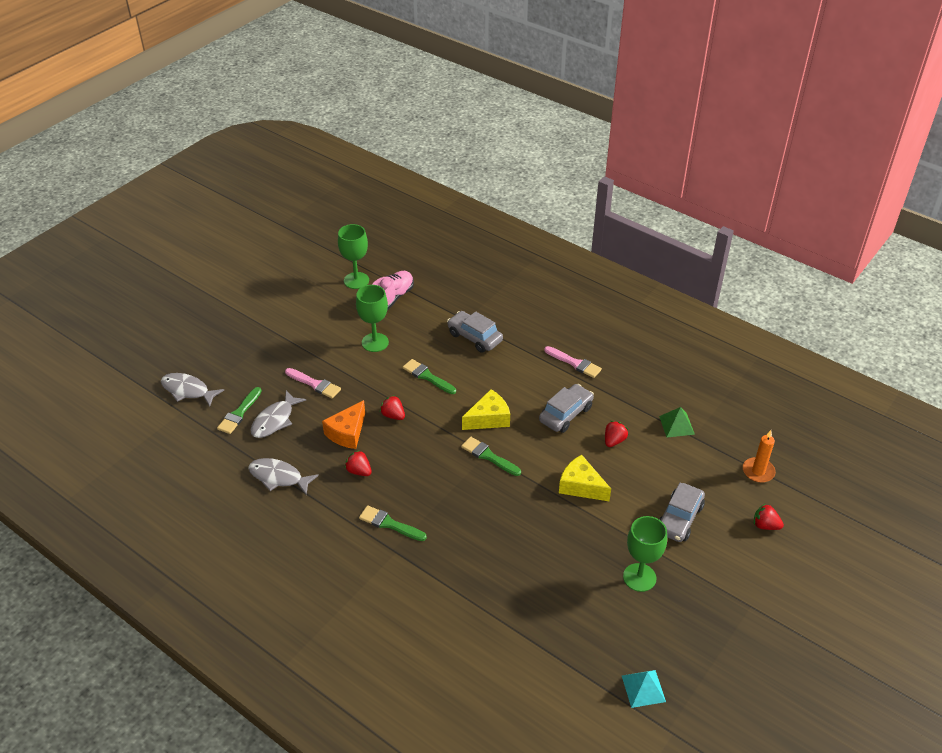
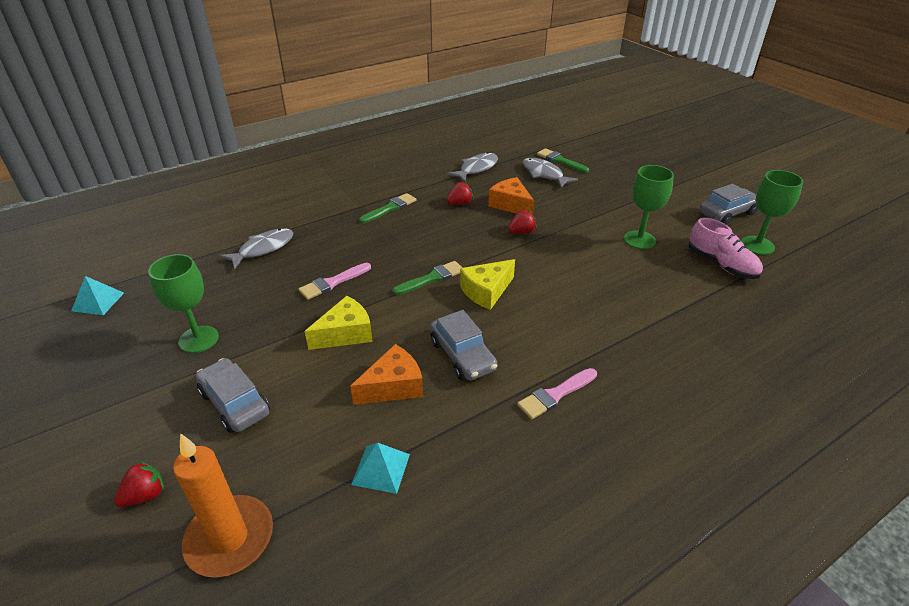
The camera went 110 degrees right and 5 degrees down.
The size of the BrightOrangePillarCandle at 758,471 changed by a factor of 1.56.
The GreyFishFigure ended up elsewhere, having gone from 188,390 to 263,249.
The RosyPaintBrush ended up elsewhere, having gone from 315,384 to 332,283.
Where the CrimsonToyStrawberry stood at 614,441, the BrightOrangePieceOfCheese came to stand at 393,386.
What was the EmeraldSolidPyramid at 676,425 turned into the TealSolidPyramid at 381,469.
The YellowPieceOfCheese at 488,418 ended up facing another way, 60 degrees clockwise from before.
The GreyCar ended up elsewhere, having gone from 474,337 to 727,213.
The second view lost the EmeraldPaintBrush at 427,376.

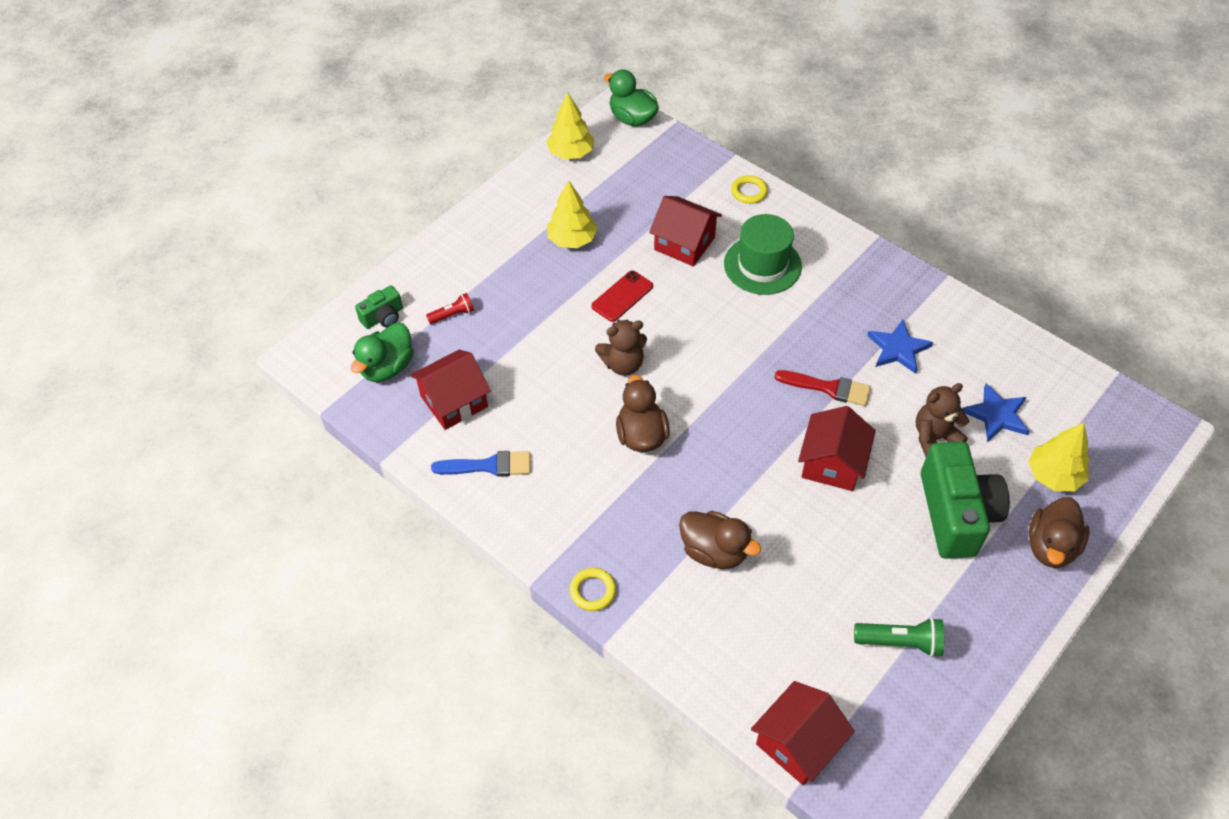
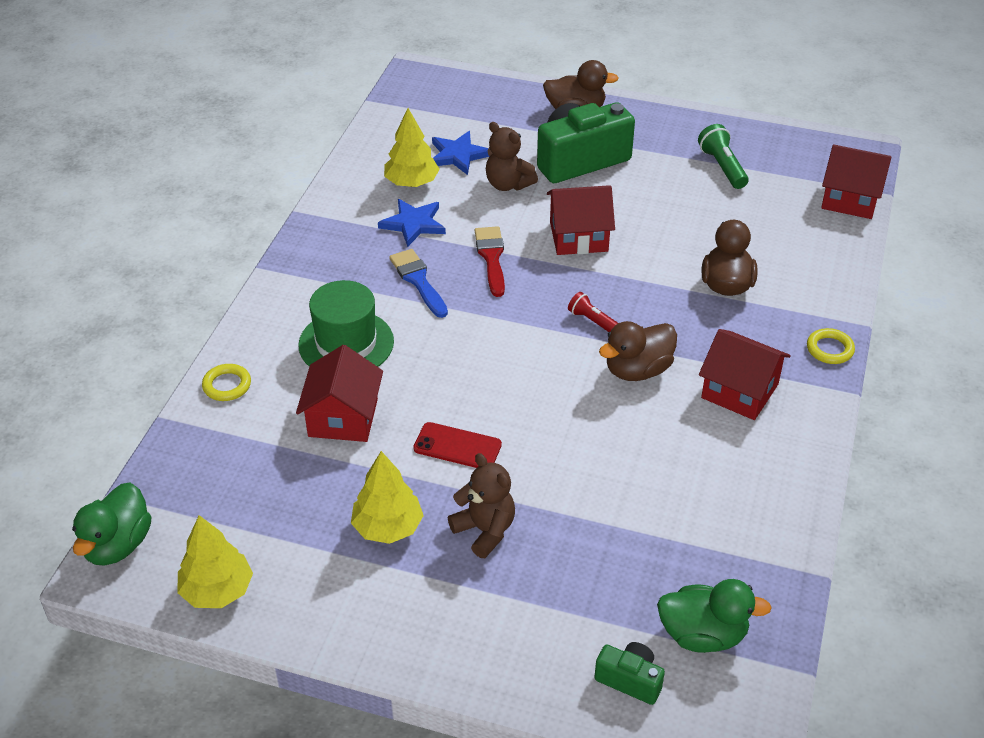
The camera went 115 degrees left and 10 degrees down.
The YellowToyTree ended up elsewhere, having gone from 1054,476 to 411,183.
The BluePaintBrush ended up elsewhere, having gone from 489,466 to 418,280.
The DarkBrownTeddyBear ended up elsewhere, having gone from 623,364 to 485,530.
The CrimsonFlashlight ended up elsewhere, having gone from 453,315 to 592,321.
The CrimsonHouse ended up elsewhere, having gone from 454,401 to 740,391.

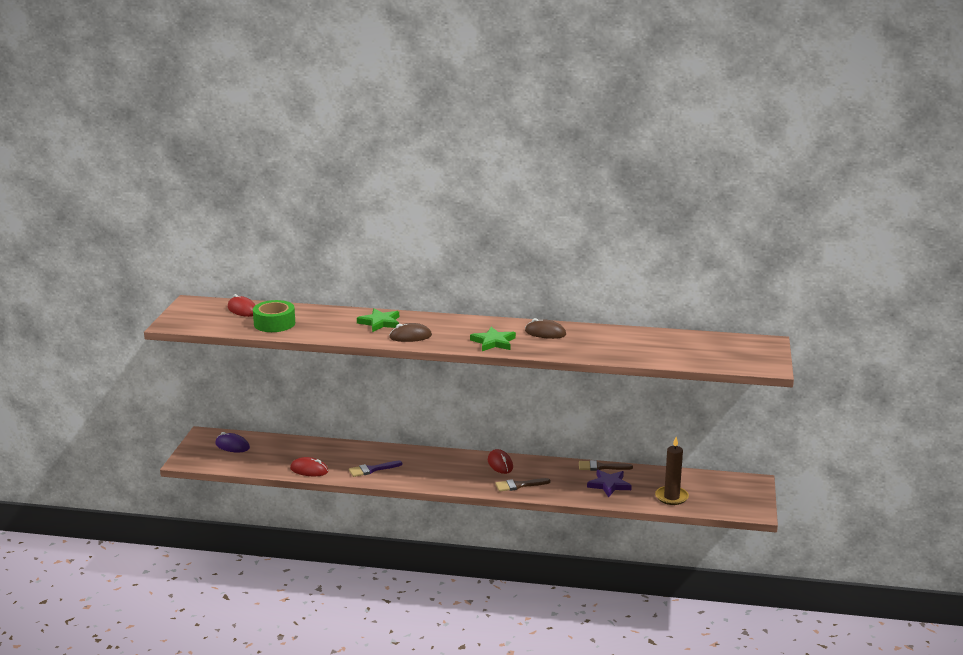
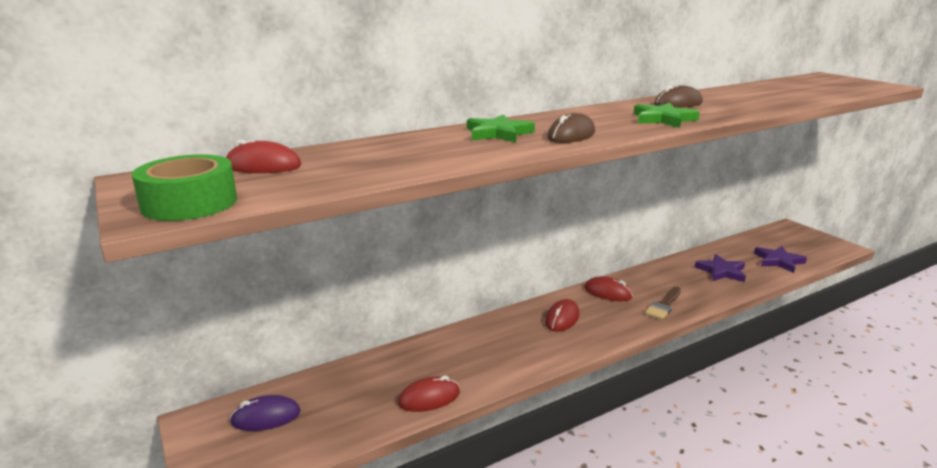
The camera went 40 degrees left and 0 degrees up.
The EmeraldRollOfTape ended up elsewhere, having gone from 274,323 to 190,203.
The second view gained the CrimsonComputerMouse at 562,318.
Where the DarkBrownPillarCandle stood at 671,497, the RoyalPurpleStar came to stand at 778,261.
The second view lost the RoyalPurplePaintBrush at 372,469.
The second view lost the DarkBrownPaintBrush at 601,467.

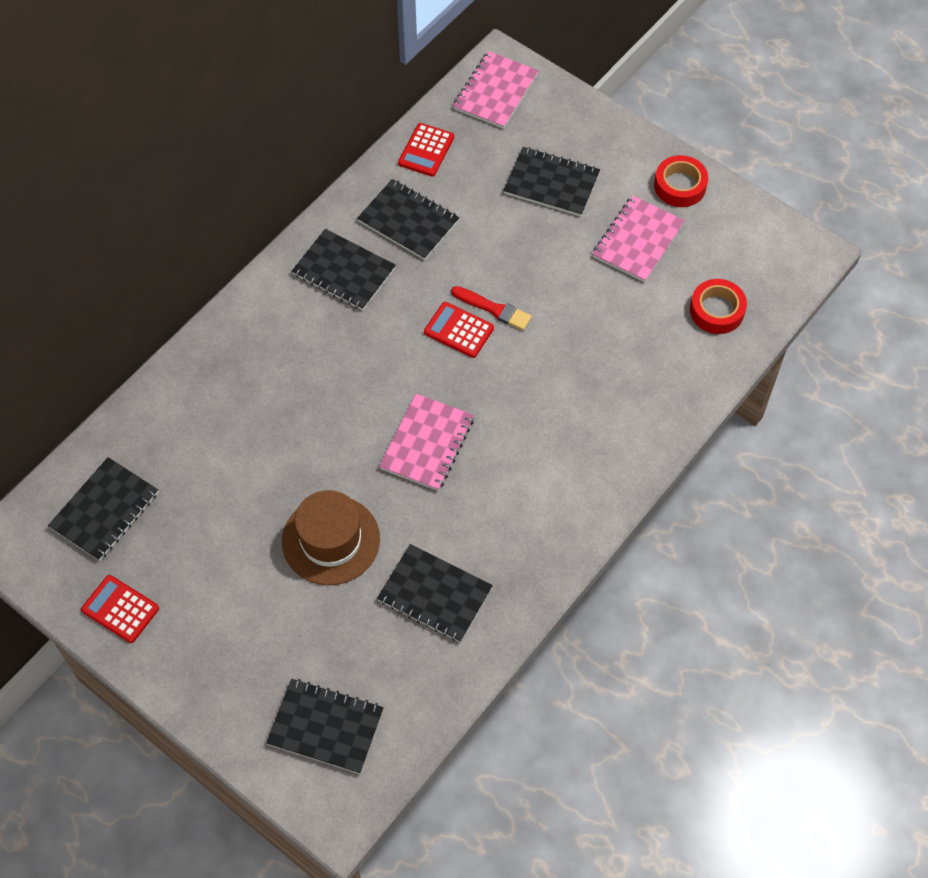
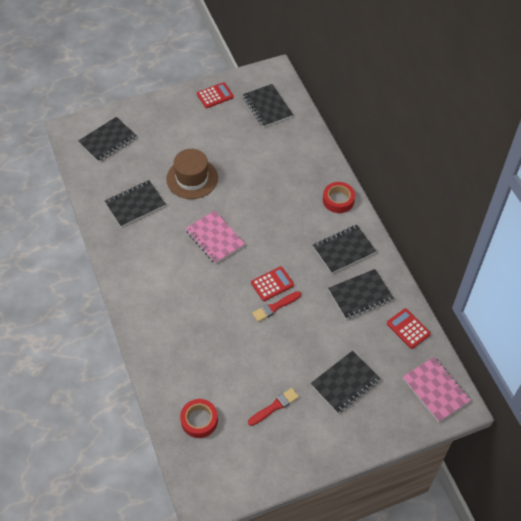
The camera went 120 degrees right and 5 degrees down.
Where the RosyExerciseBook stood at 637,240, the CrimsonPaintBrush came to stand at 275,406.
The CrimsonRollOfTape ended up elsewhere, having gone from 680,186 to 338,200.

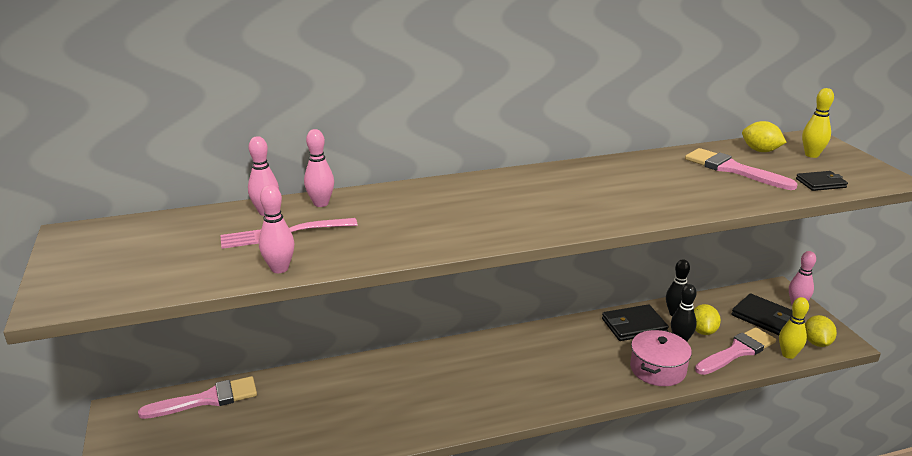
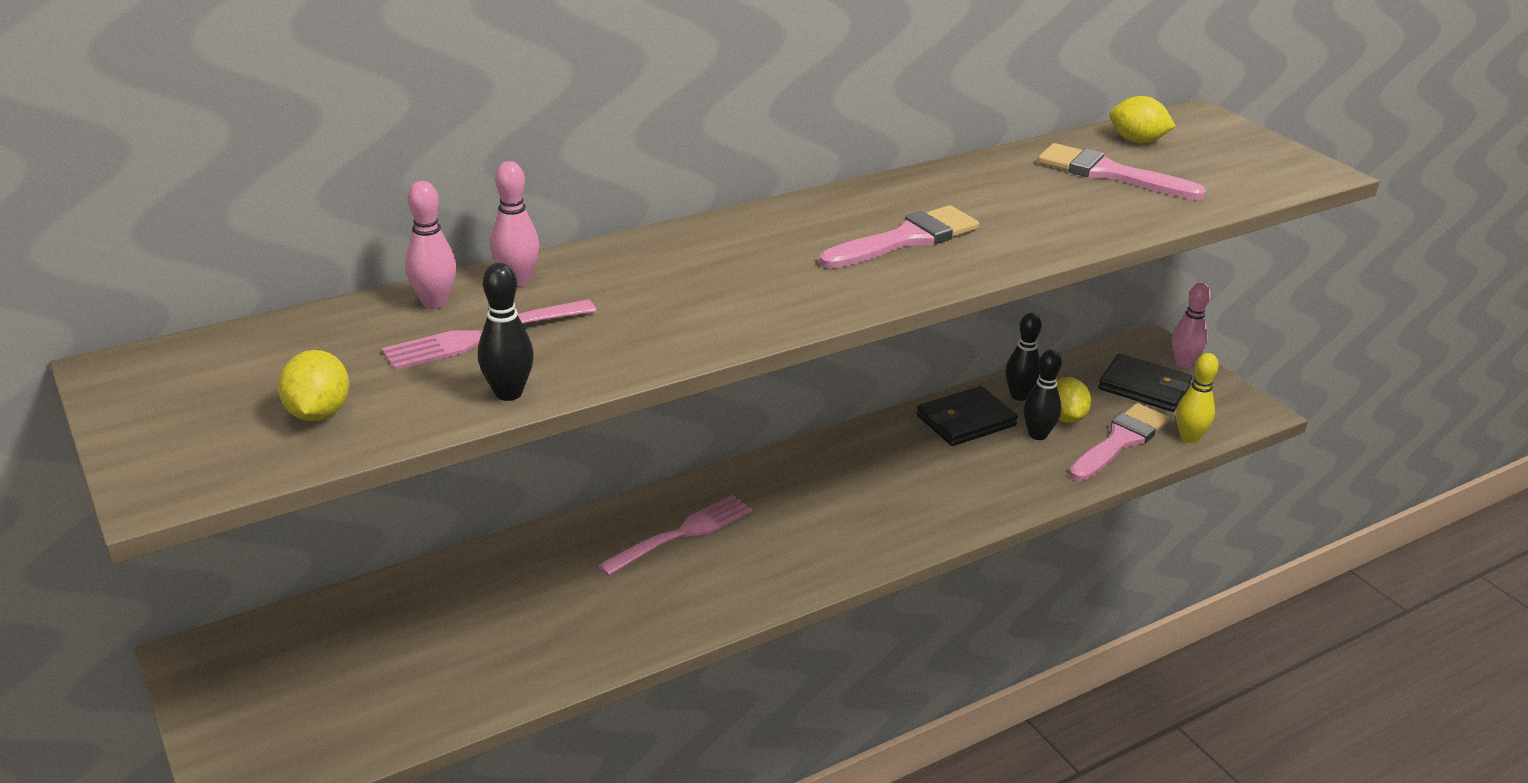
The camera went 15 degrees left and 5 degrees up.
The YellowCitrusFruit ended up elsewhere, having gone from 816,343 to 318,413.
What was the RosyTenpin at 279,269 turned into the JetBlackTenpin at 508,393.
The second view gained the RosyDinnerFork at 681,534.
The RosyPaintBrush ended up elsewhere, having gone from 207,399 to 906,239.
The second view lost the RosyPot at 657,369.
The second view lost the JetBlackBillfold at 821,183.
The second view lost the YellowTenpin at 811,155.

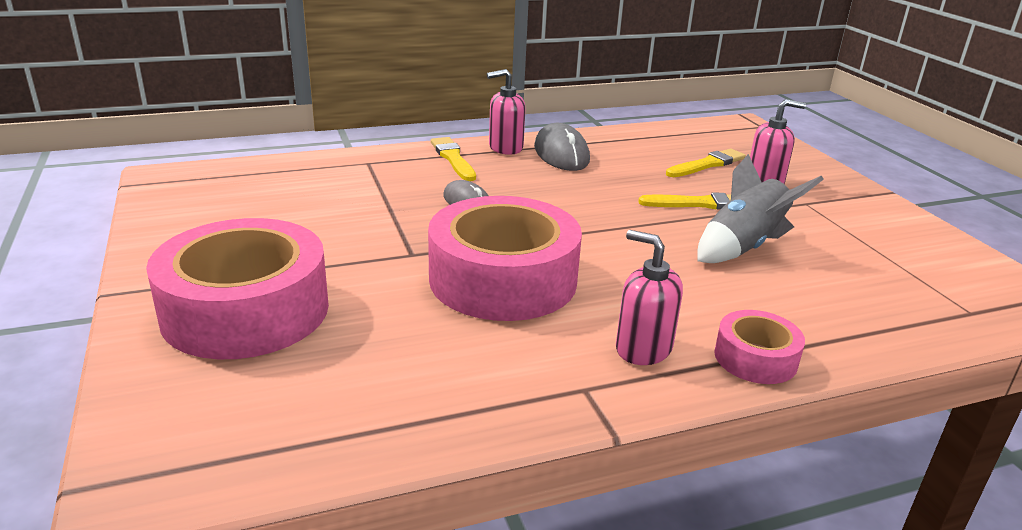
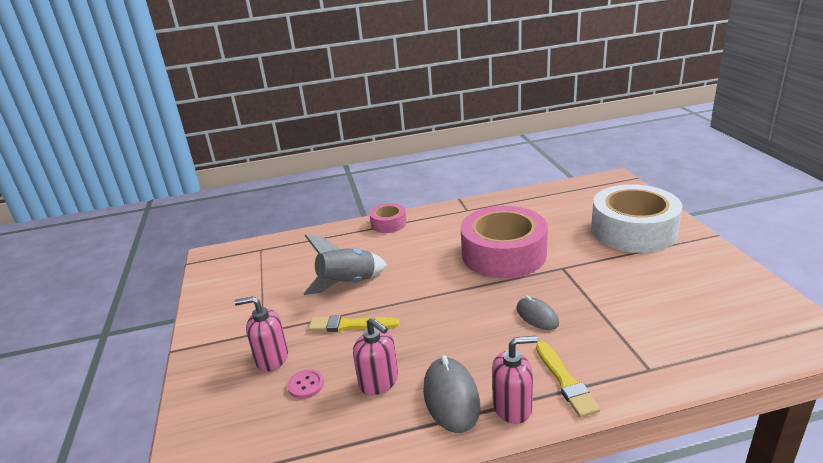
The camera went 170 degrees left and 0 degrees up.
Where the YellowPaintBrush stood at 707,164, the RosySewingButton came to stand at 306,385.
The RosyPumpBottle ended up elsewhere, having gone from 643,348 to 379,382.
What was the RosyRollOfTape at 246,310 turned into the SnowWhiteRollOfTape at 633,230.

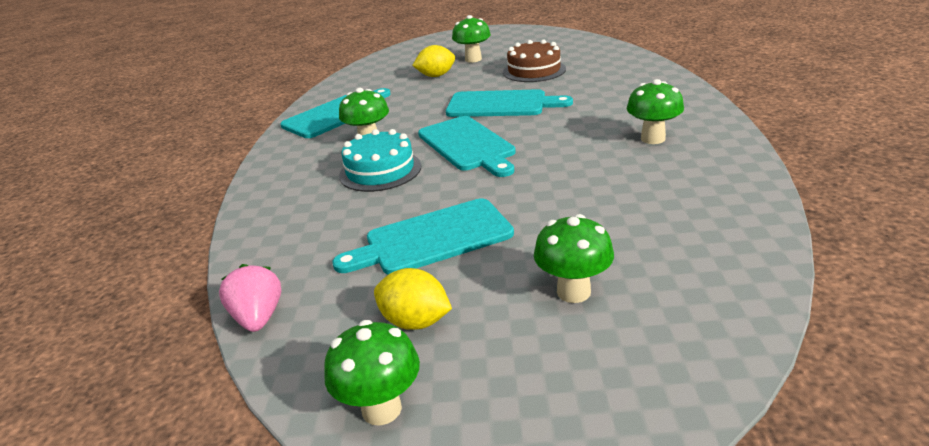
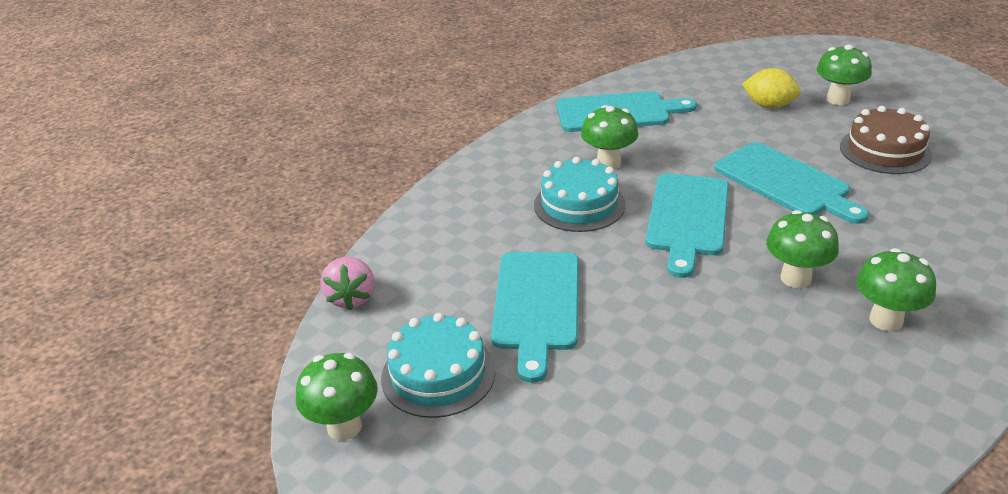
The camera went 40 degrees right and 5 degrees up.
The RosyToyStrawberry at 258,318 ended up facing another way, 150 degrees clockwise from before.
Where the YellowCitrusFruit stood at 415,322, the TealGateau came to stand at 438,374.
The TealCuttingBoard at 432,238 ended up facing another way, 105 degrees counterclockwise from before.
The EmeraldToadstool ended up elsewhere, having gone from 573,292 to 795,278.

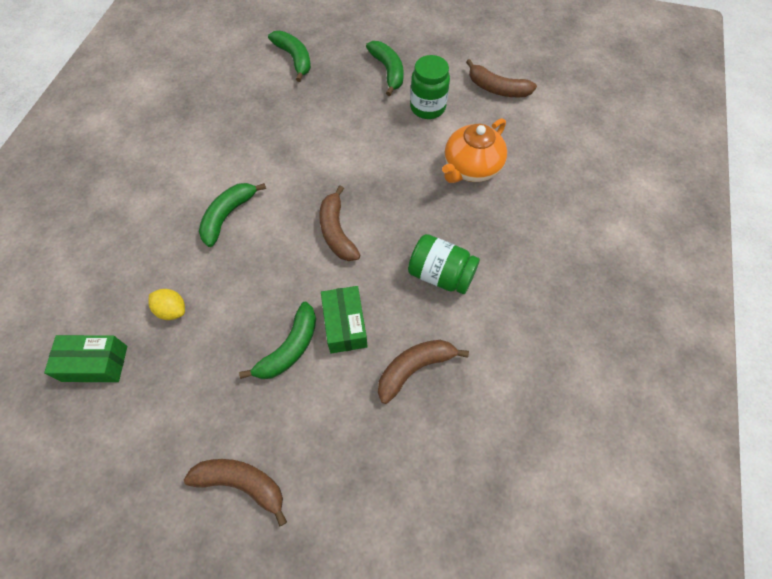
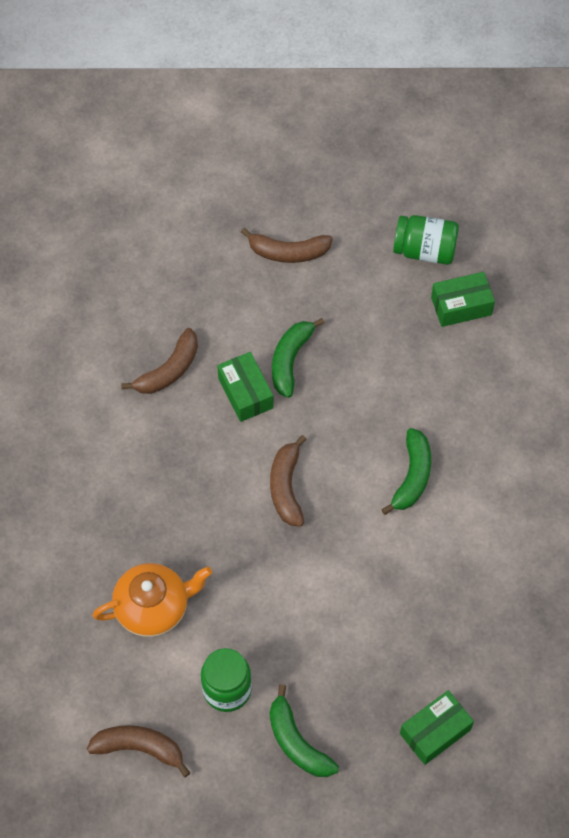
The camera went 165 degrees right and 0 degrees up.
The BrightOrangeChinaTeapot at 471,168 ended up facing another way, 45 degrees clockwise from before.
The DarkBrownBananaFruit at 337,231 ended up facing another way, 150 degrees counterclockwise from before.
The EmeraldJamJar ended up elsewhere, having gone from 441,275 to 424,250.
Where the EmeraldBananaFruit stood at 294,59, the EmeraldParcel came to stand at 435,732.
The second view lost the YellowCitrusFruit at 172,310.

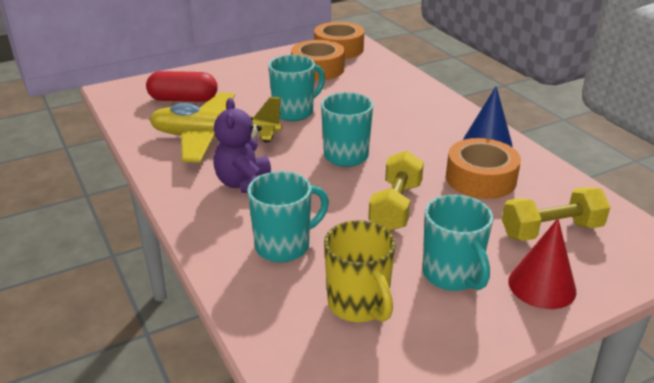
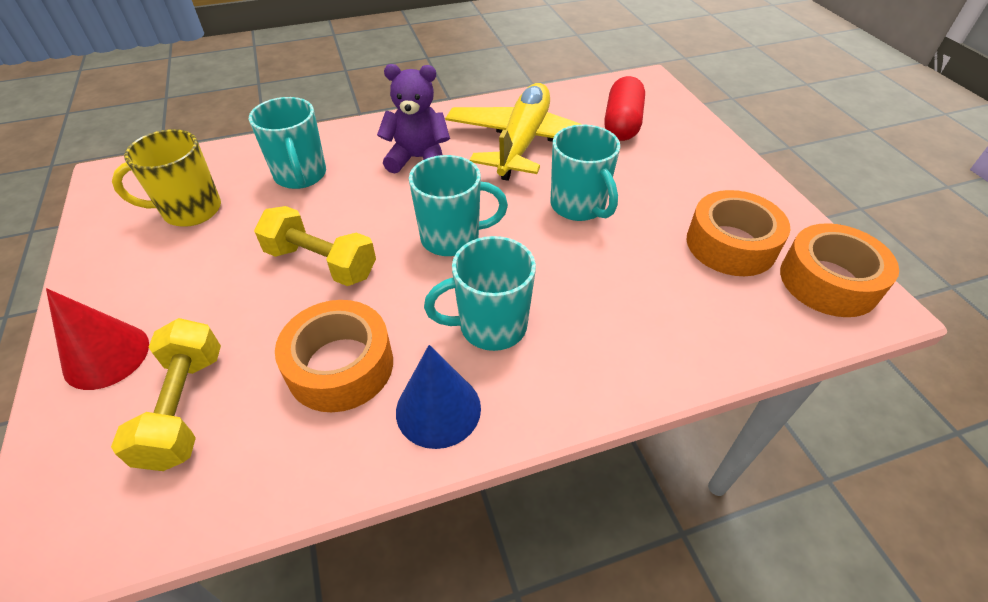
The camera went 100 degrees right and 15 degrees up.
The TealMug ended up elsewhere, having gone from 452,275 to 490,326.

